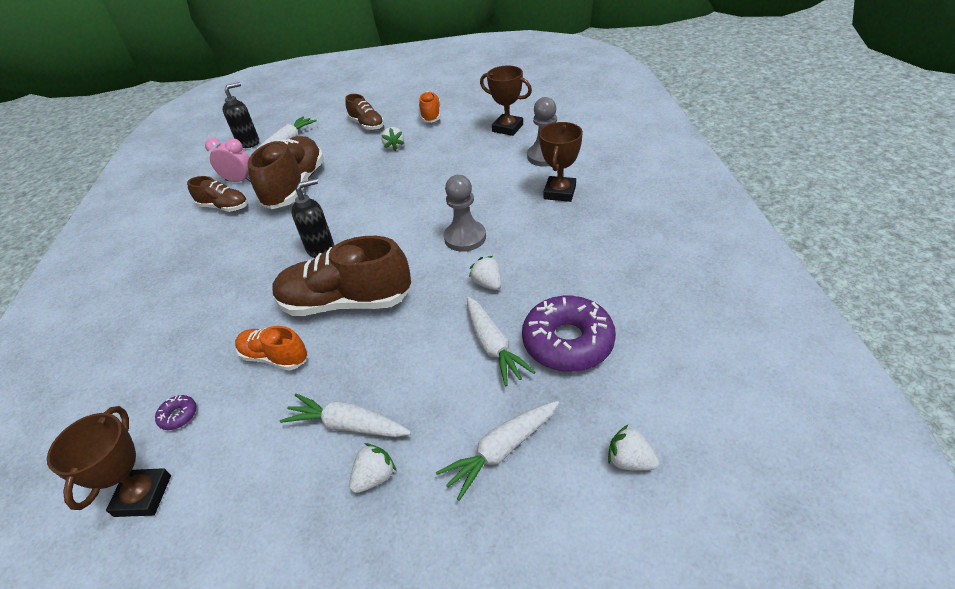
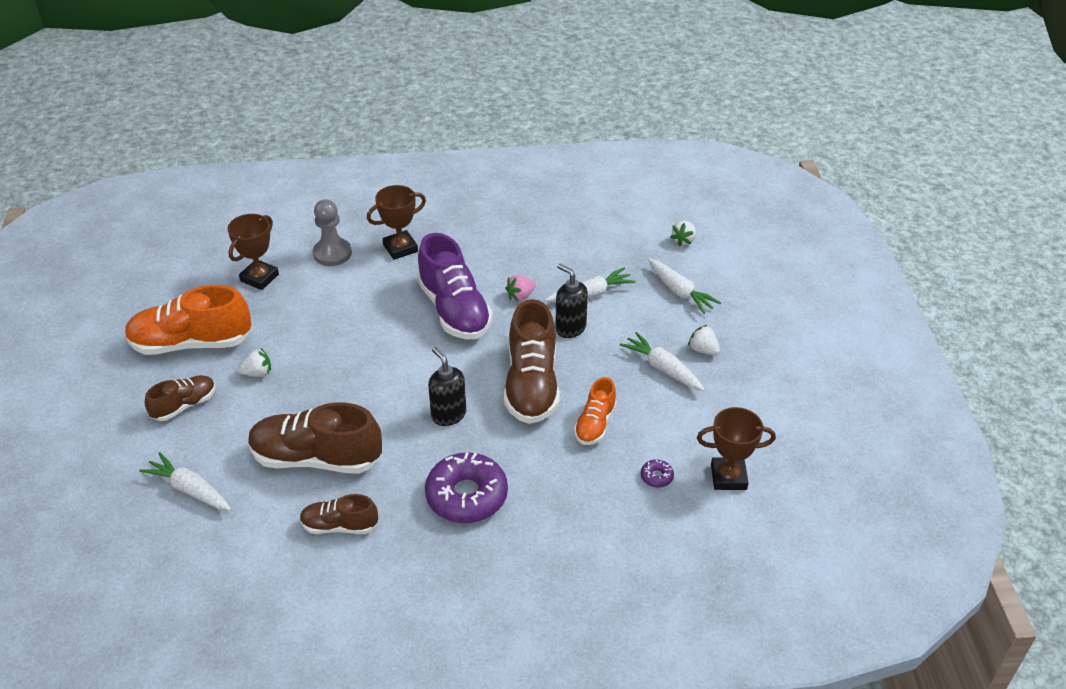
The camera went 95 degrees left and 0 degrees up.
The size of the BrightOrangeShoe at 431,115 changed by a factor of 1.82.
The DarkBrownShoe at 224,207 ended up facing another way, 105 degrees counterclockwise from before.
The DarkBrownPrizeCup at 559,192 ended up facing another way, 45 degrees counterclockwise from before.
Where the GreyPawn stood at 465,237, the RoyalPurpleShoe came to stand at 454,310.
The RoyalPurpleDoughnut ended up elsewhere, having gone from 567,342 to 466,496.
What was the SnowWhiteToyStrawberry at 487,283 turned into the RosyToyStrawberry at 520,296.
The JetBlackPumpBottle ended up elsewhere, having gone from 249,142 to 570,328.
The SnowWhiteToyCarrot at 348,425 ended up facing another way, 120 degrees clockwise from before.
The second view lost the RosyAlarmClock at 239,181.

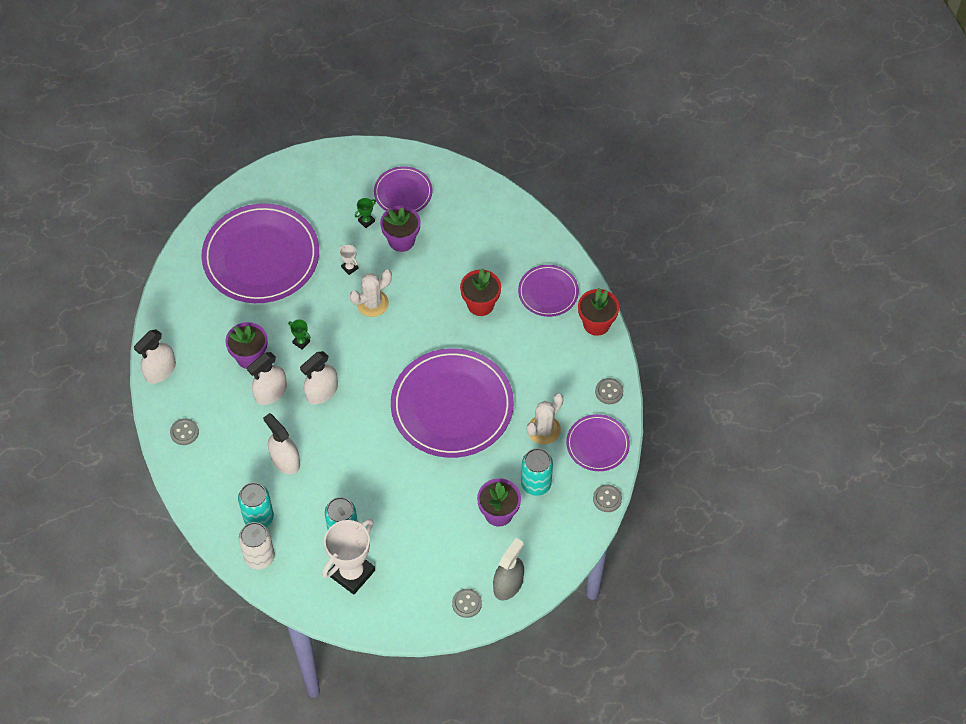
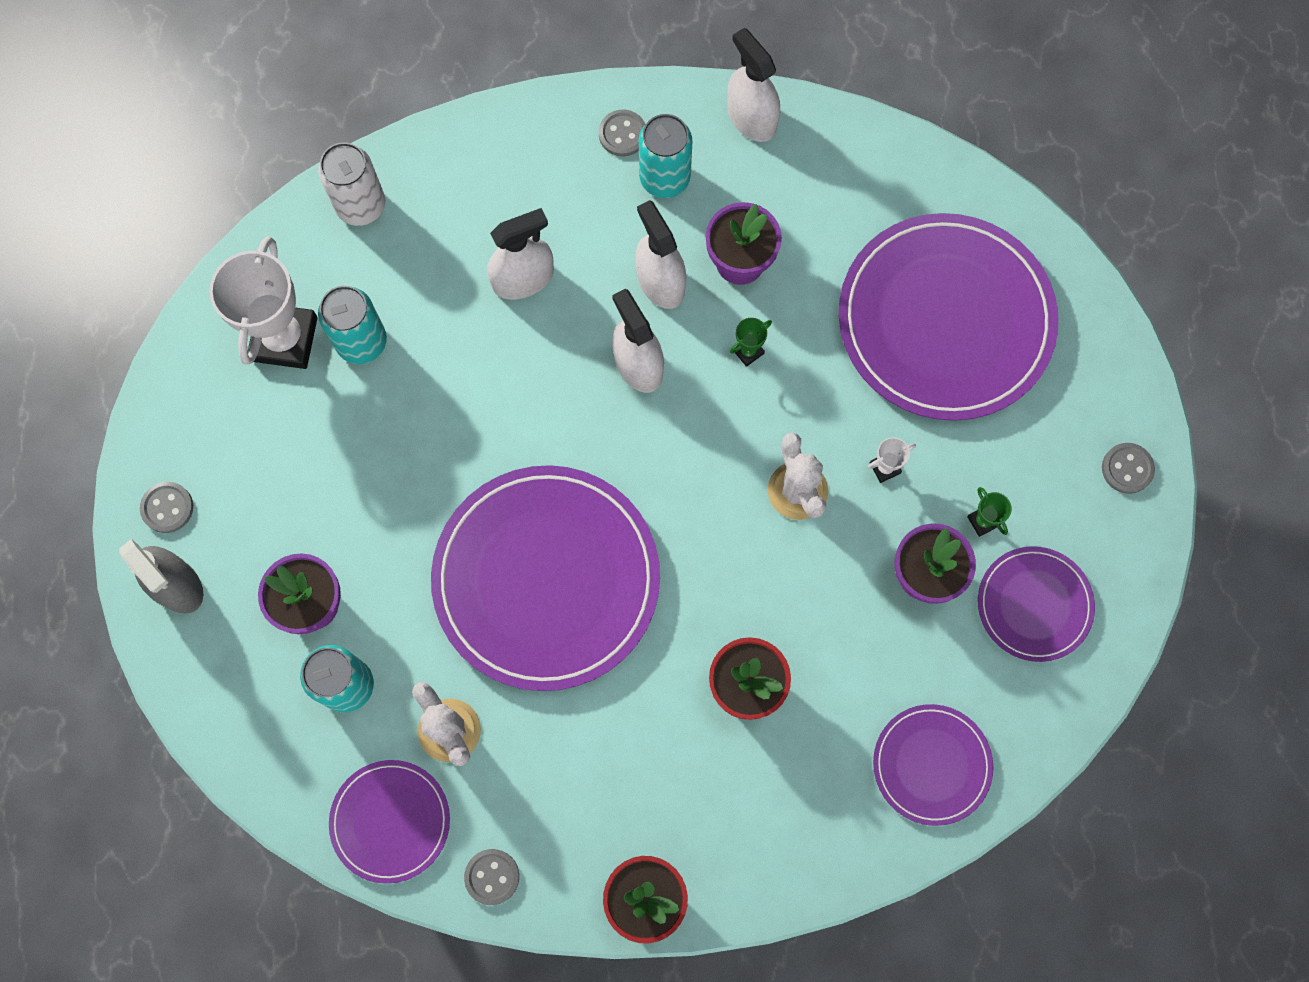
The camera went 105 degrees right and 15 degrees up.
The SnowWhitePrizeCup at 352,573 ended up facing another way, 45 degrees clockwise from before.
The TealSodaCan ended up elsewhere, having gone from 258,518 to 664,178.
The RoyalPurplePlate ended up elsewhere, having gone from 548,292 to 931,765.
The GreySewingButton ended up elsewhere, having gone from 607,499 to 1127,469.

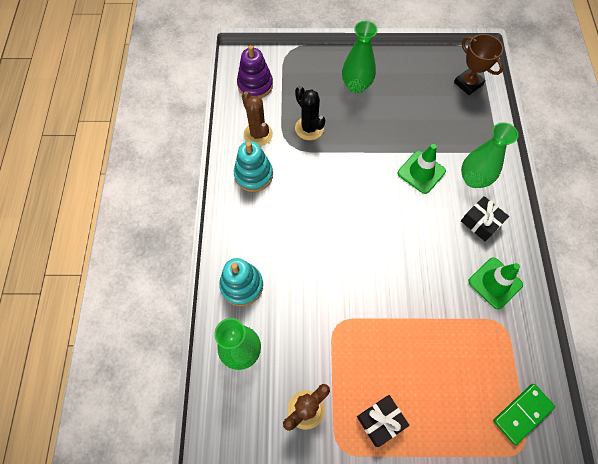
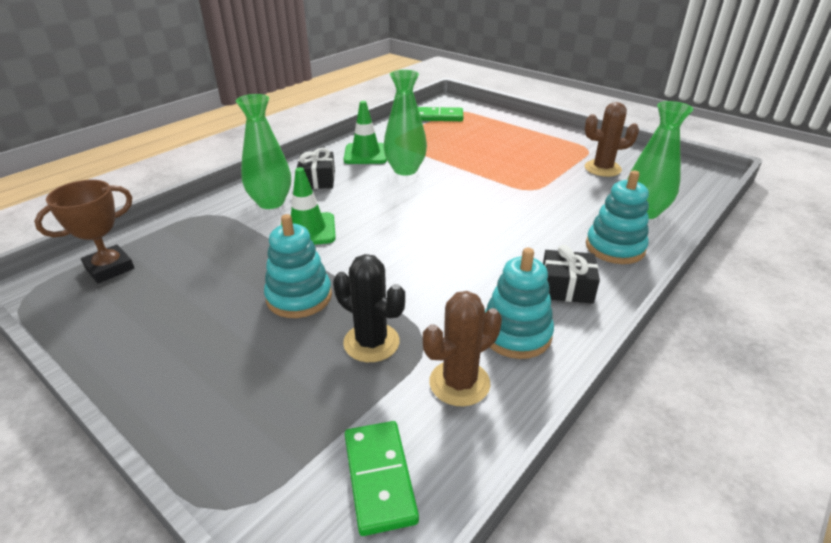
The camera went 140 degrees left and 30 degrees down.
The DarkBrownPrizeCup at 468,83 ended up facing another way, 45 degrees clockwise from before.
The second view gained the TealStackingToy at 299,297.
The JetBlackCactus at 309,128 ended up facing another way, 60 degrees counterclockwise from before.
Where the RoyalPurpleStackingToy stood at 255,85, the EmeraldDomino came to stand at 379,478.
The EmeraldTallVase ended up elsewhere, having gone from 356,86 to 405,170.
The DarkBrownCactus at 258,134 ended up facing another way, 45 degrees clockwise from before.
The JetBlackGift ended up elsewhere, having gone from 380,421 to 566,287.

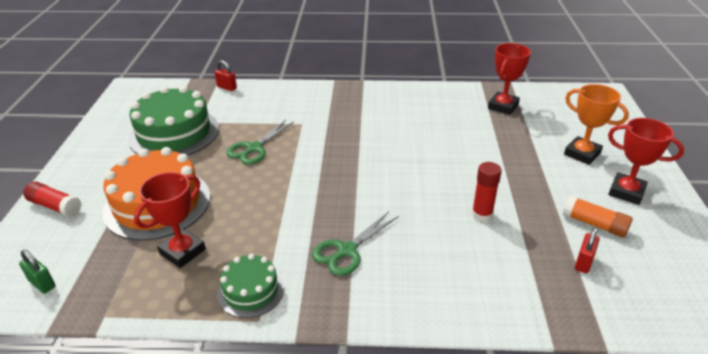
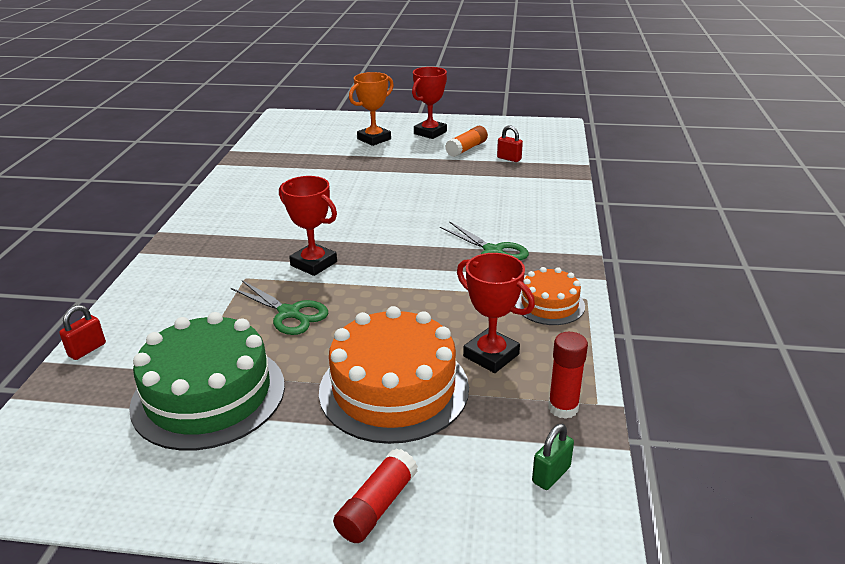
The camera went 85 degrees left and 5 degrees down.
The CrimsonPrizeCup ended up elsewhere, having gone from 503,106 to 314,264.
What was the EmeraldGateau at 250,290 turned into the BrightOrangeGateau at 549,304.
The CrimsonGlueStick ended up elsewhere, having gone from 482,214 to 563,408.

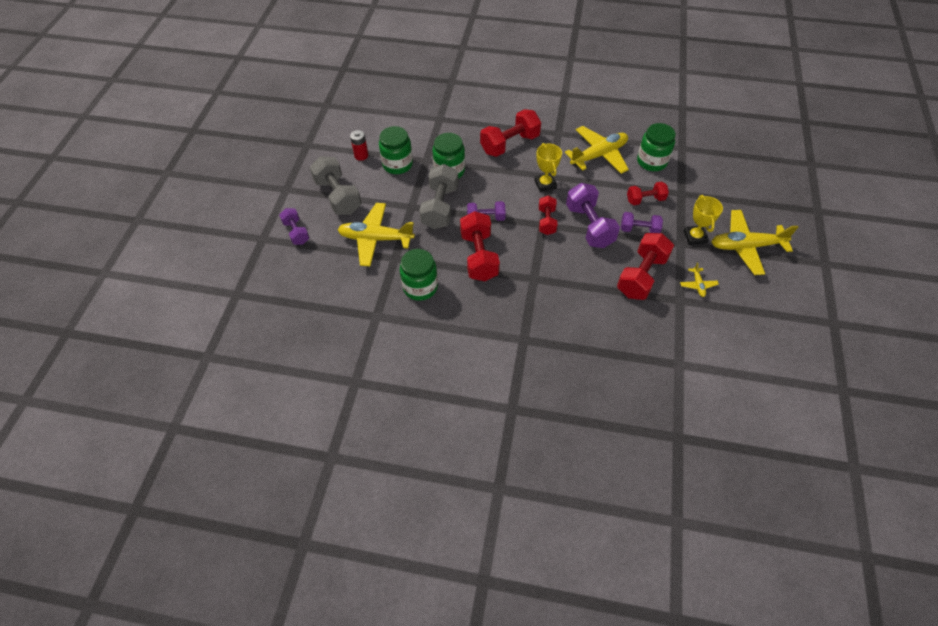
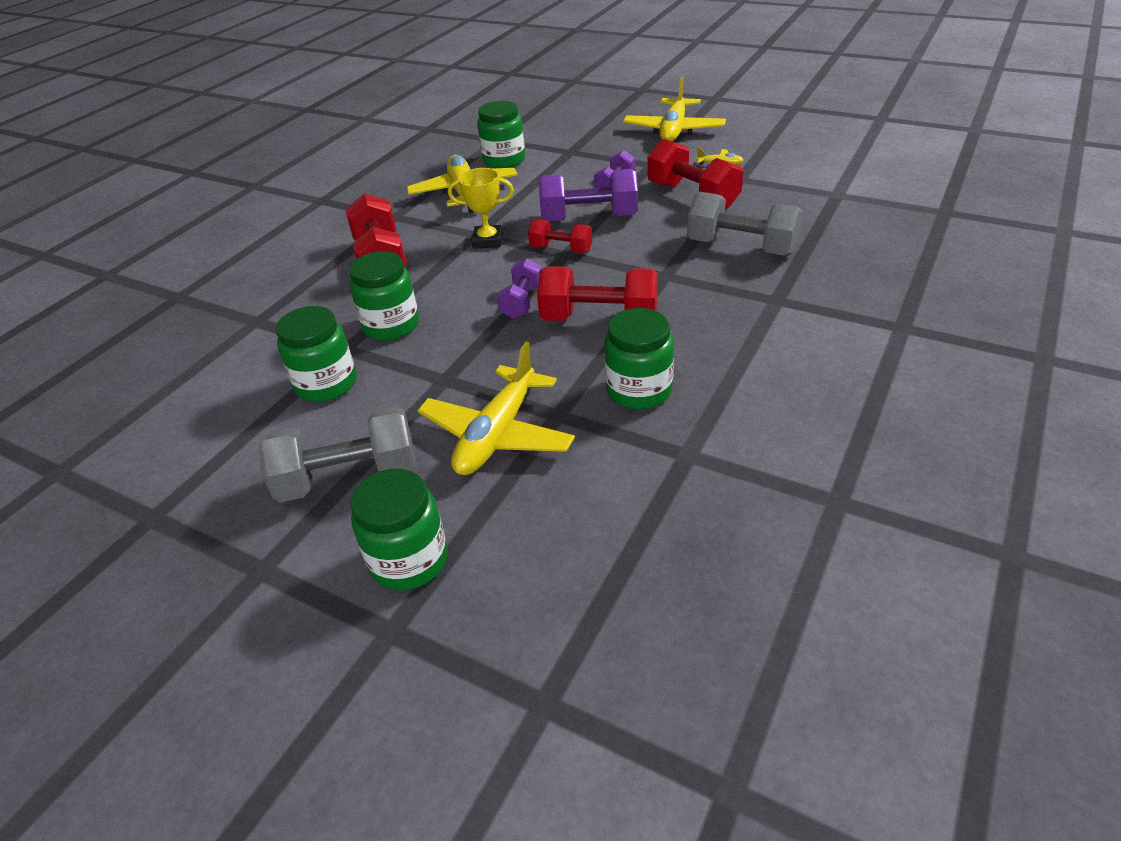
The camera went 70 degrees left and 15 degrees down.
Where the RoyalPurpleDumbbell stood at 296,232, the EmeraldJamJar came to stand at 409,560.
The GreyDumbbell ended up elsewhere, having gone from 440,207 to 741,247.
The second view lost the CrimsonPowerCell at 361,155.
The second view lost the CrimsonDumbbell at 645,200.
The second view lost the YellowPrizeCup at 695,237.

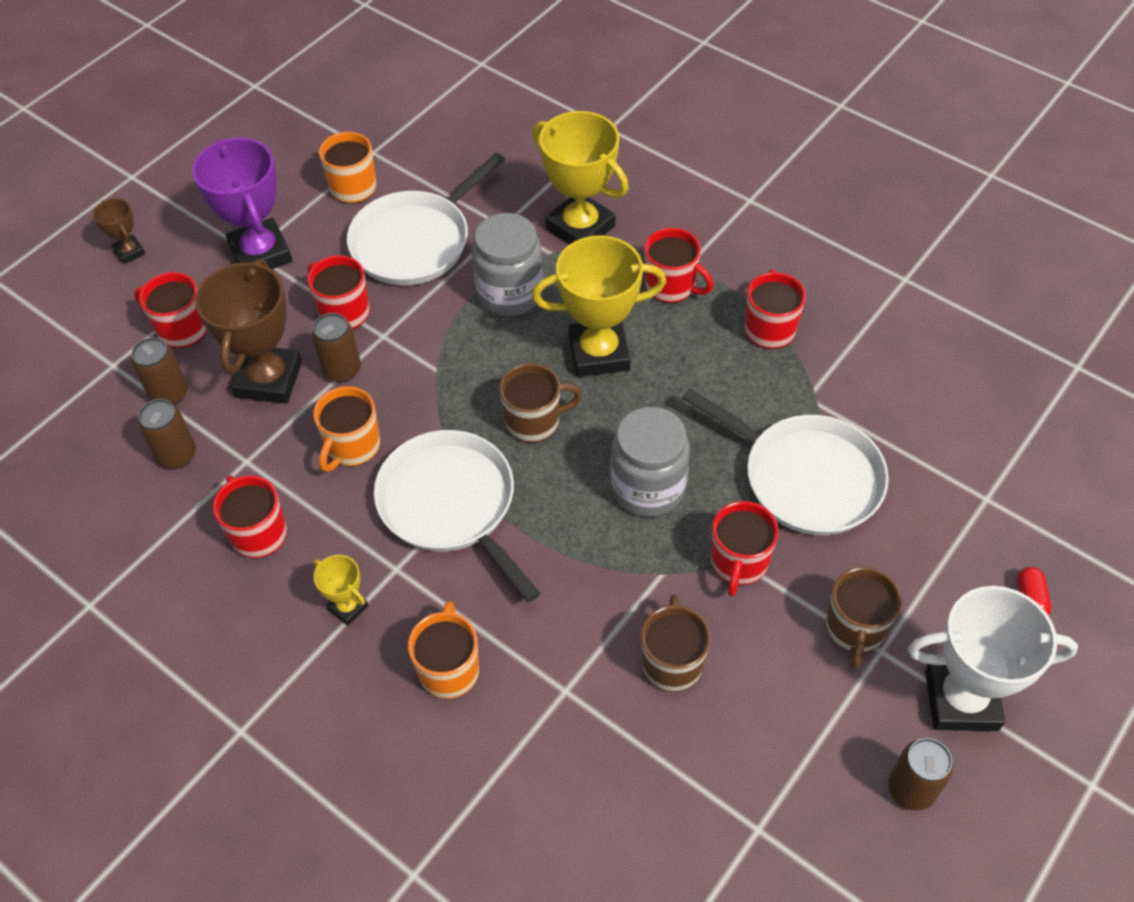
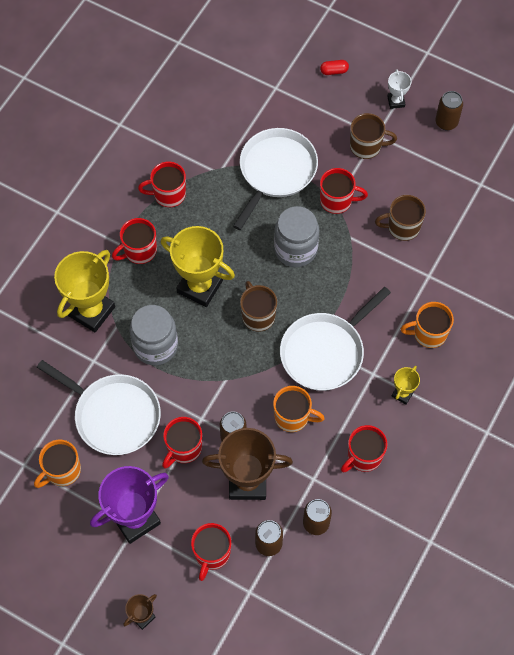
The camera went 100 degrees left and 10 degrees up.
The CrimsonMug at 671,286 ended up facing another way, 150 degrees counterclockwise from before.
The YellowPrizeCup at 599,353 ended up facing another way, 45 degrees counterclockwise from before.
The size of the SnowWhitePrizeCup at 961,700 changed by a factor of 0.48.

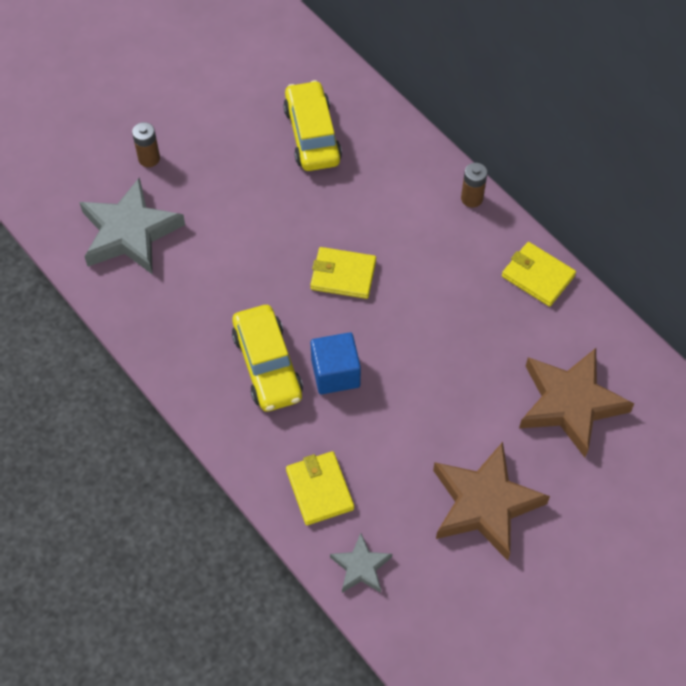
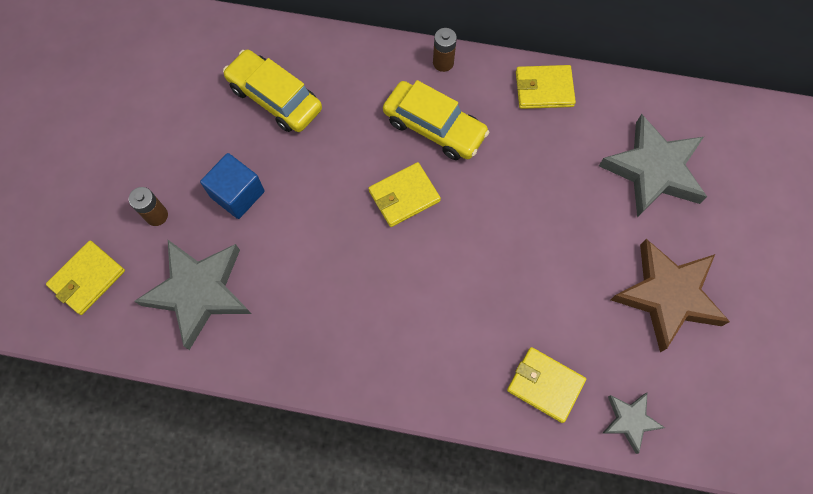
The camera went 40 degrees left and 10 degrees up.
The second view gained the YellowBillfold at 87,278.
The BlueSolidCube ended up elsewhere, having gone from 335,373 to 237,194.
The YellowCar ended up elsewhere, having gone from 267,365 to 434,127.
What was the DarkBrownStar at 570,404 turned into the GreyStar at 653,170.

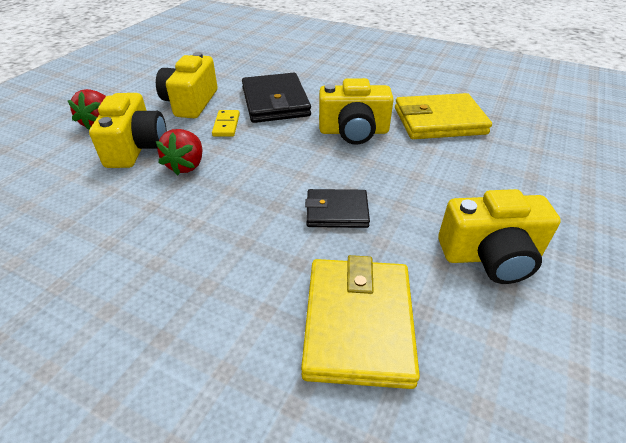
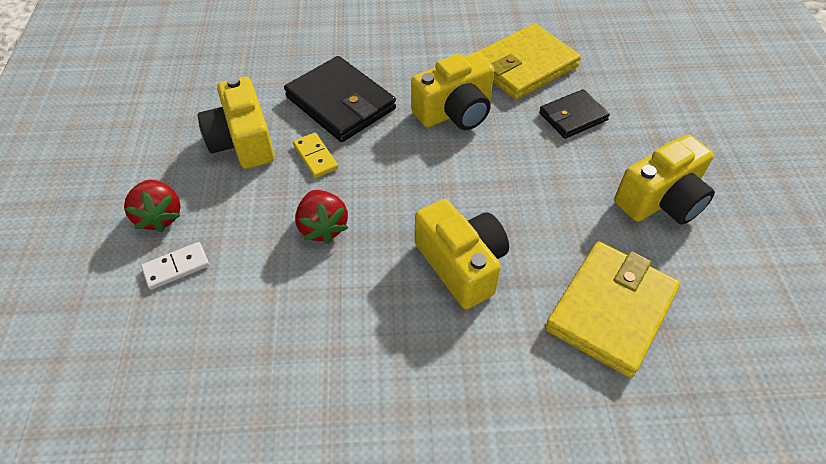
The camera went 30 degrees left and 10 degrees up.
The second view gained the SnowWhiteDomino at 176,267.
The YellowPhotoCamera ended up elsewhere, having gone from 136,148 to 461,265.
The JetBlackBillfold ended up elsewhere, having gone from 337,211 to 573,117.
The YellowBillfold at 358,323 ended up facing another way, 60 degrees clockwise from before.

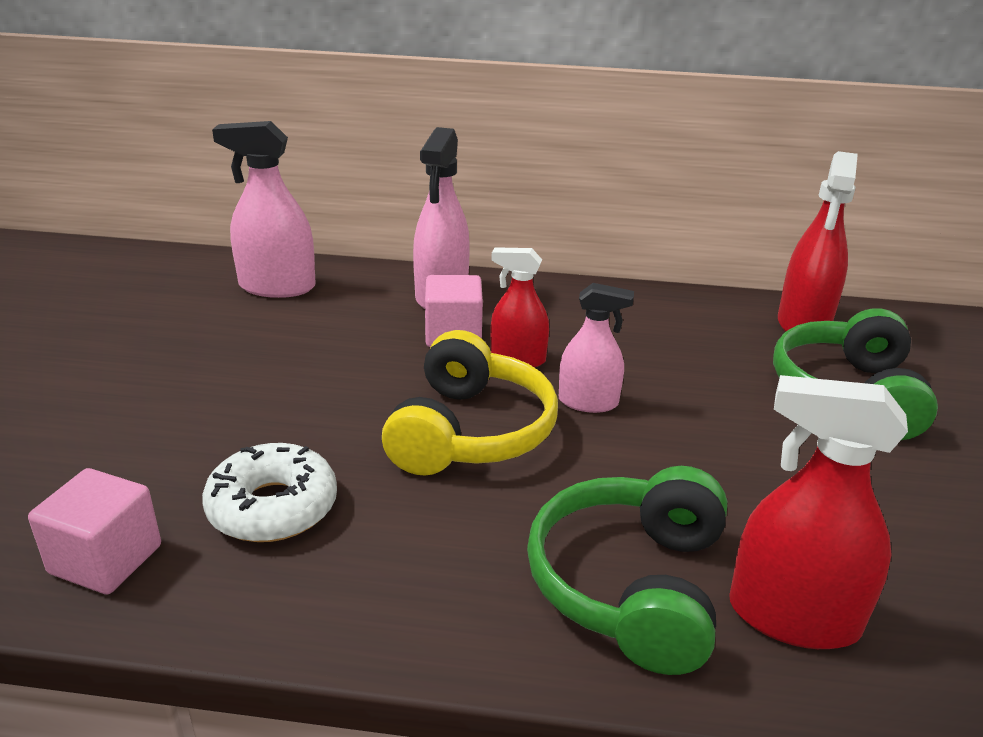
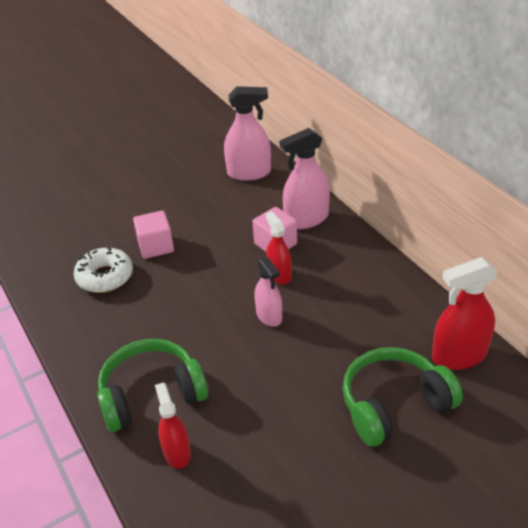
The camera went 55 degrees right and 10 degrees up.
The RosySolidCube ended up elsewhere, having gone from 106,559 to 156,246.
The size of the CrimsonSprayBottle at 793,617 changed by a factor of 0.64.
The RosySprayBottle at 277,287 ended up facing another way, 120 degrees clockwise from before.
The second view lost the YellowOverEarHeadphones at 470,432.

